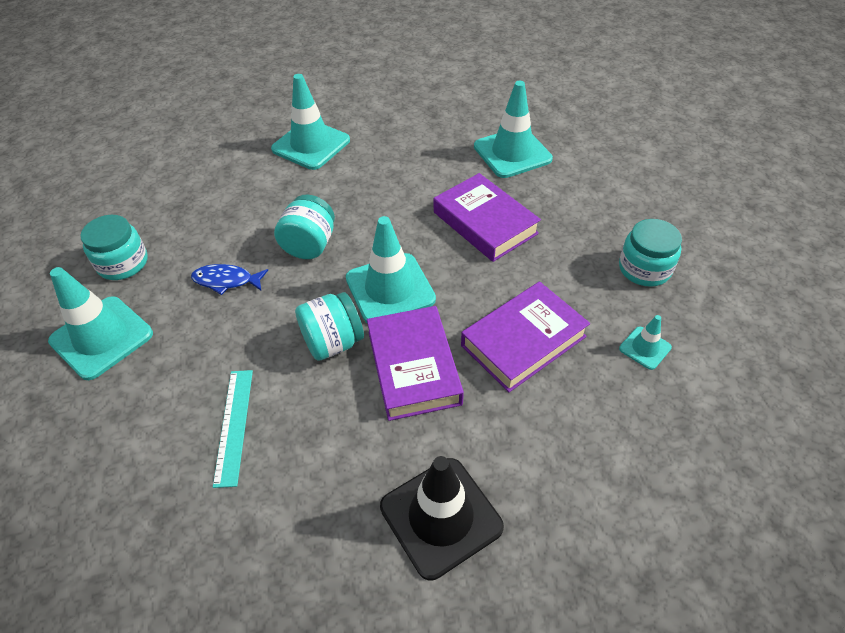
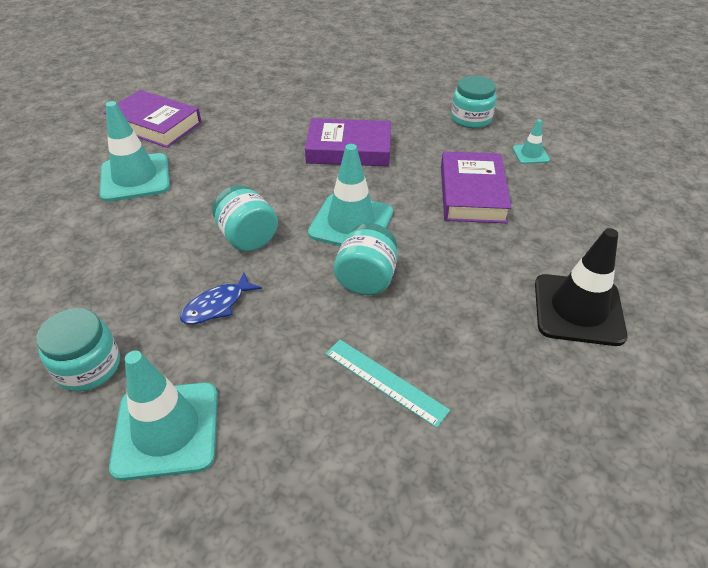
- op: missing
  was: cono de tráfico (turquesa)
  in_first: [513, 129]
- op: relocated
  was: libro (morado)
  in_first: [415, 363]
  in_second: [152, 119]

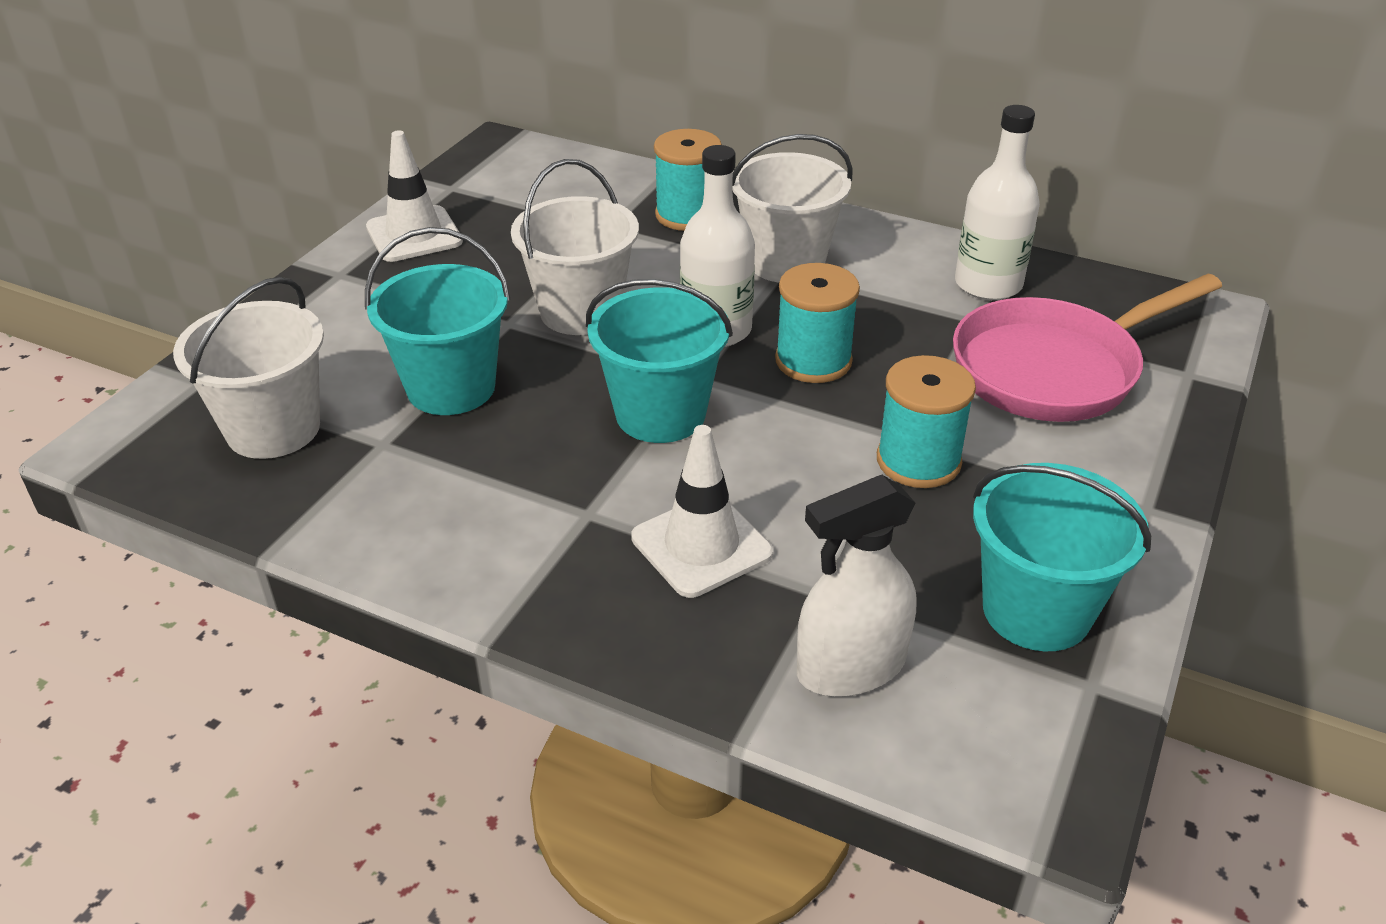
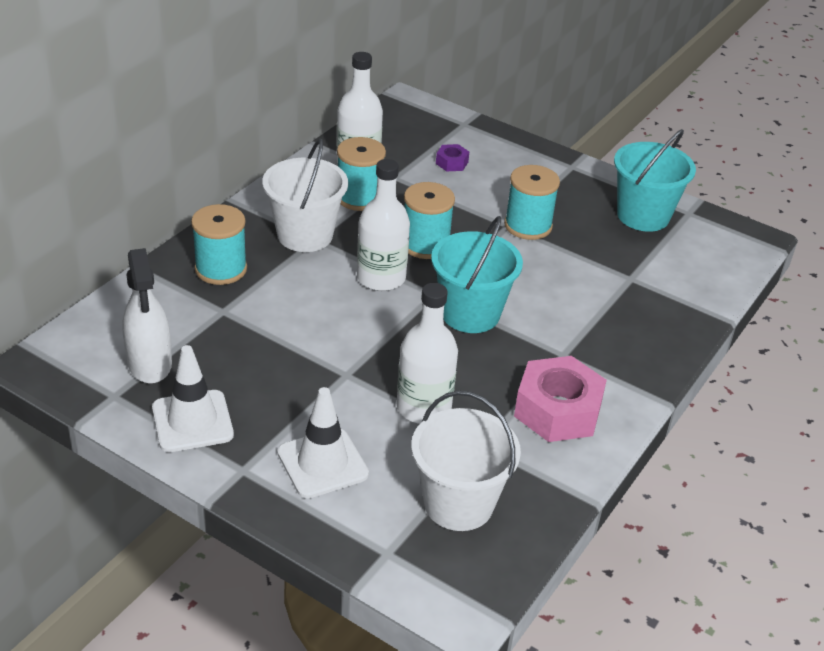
- op: missing
  was: balde (blanco)
  in_first: [575, 247]
- op: appeared
  now: carrete (turquesa)
  in_second: [361, 174]
- op: appeared
  now: tuerca (rosa)
  in_second: [560, 399]
- op: relocated
  was: cono de tráfico (blanco)
  in_first: [702, 511]
  in_second: [323, 442]
- op: relocated
  was: pulverizador (blanco)
  in_first: [856, 586]
  in_second: [147, 315]
- op: exchanged
  was: balde (turquesa)
  now: botella (blanco)
  in_first: [438, 321]
  in_second: [427, 353]
- op: exchanged
  was: sartén (rosa)
  now: tuerca (morado)
  in_first: [1087, 348]
  in_second: [452, 157]

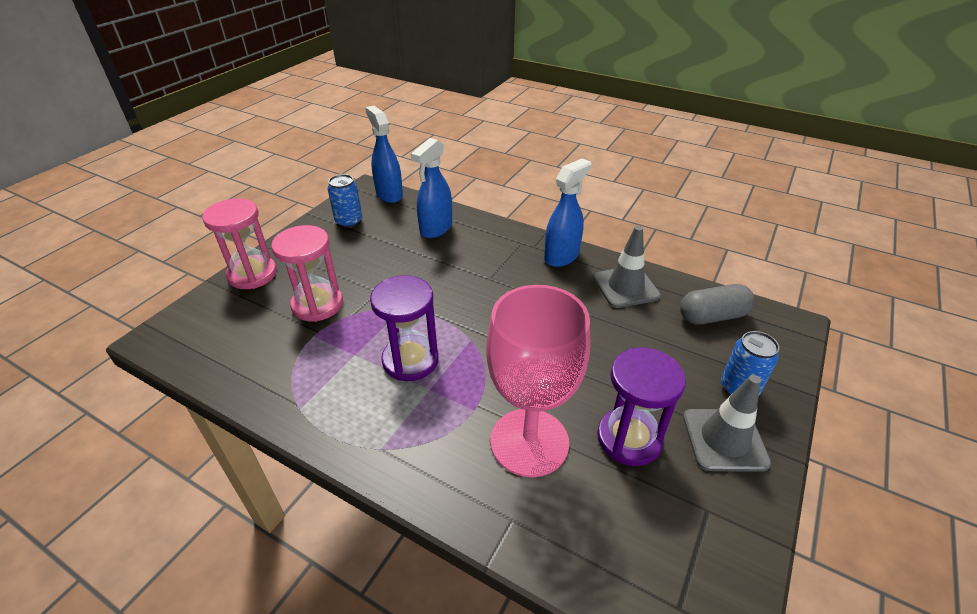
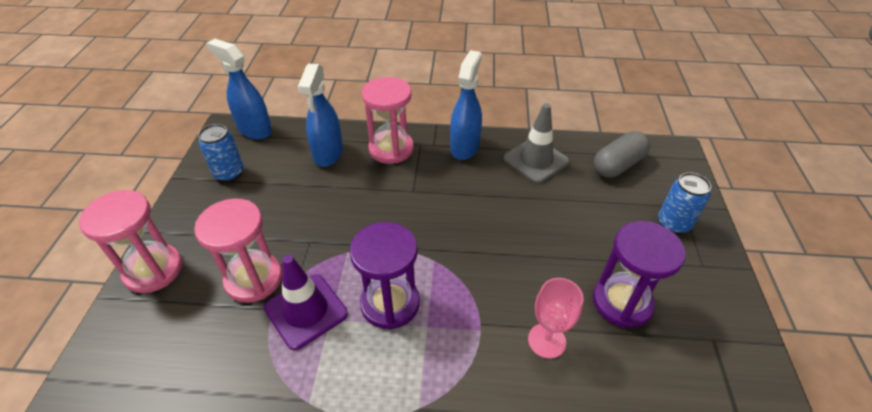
- op: missing
  was: cono de tráfico (gris)
  in_first: [727, 423]
- op: appeared
  now: cono de tráfico (morado)
  in_second: [306, 302]
- op: appeared
  now: reloj de arena (rosa)
  in_second: [388, 120]
- op: size
  was: copa (rosa)
  in_first: [538, 381]
  in_second: [556, 318]
  ratio: 0.5

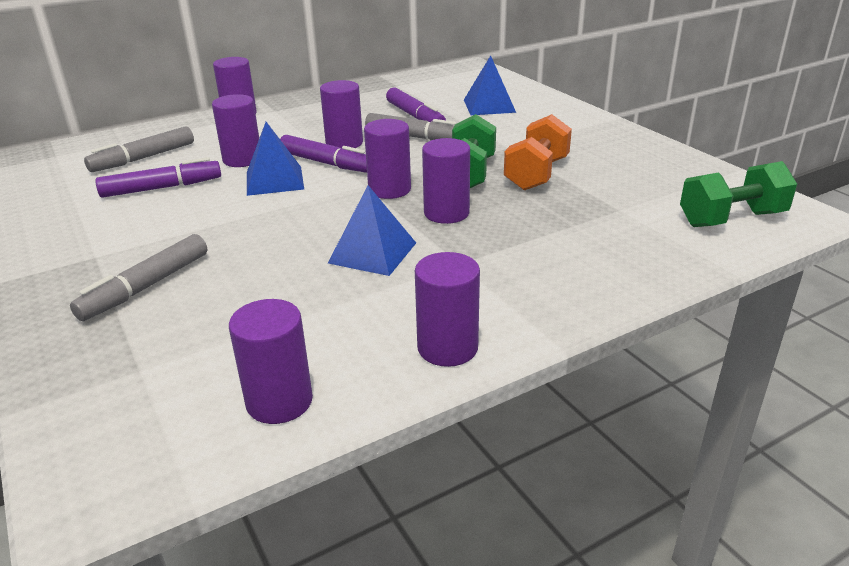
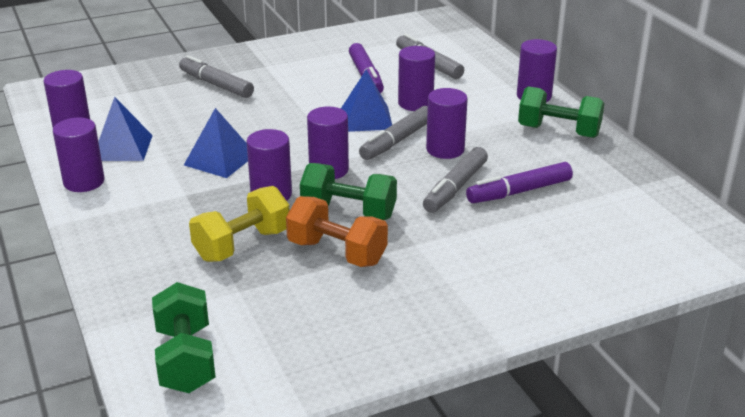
- op: appeared
  now: mancuerna (amarillo)
  in_second: [239, 224]
- op: appeared
  now: mancuerna (verde)
  in_second: [561, 112]
- op: relocated
  was: pirámide (azul)
  in_first: [490, 85]
  in_second: [125, 129]
- op: colour
  was: rotulador (morado)
  now: rotulador (gris)
  in_first: [323, 154]
  in_second: [393, 133]

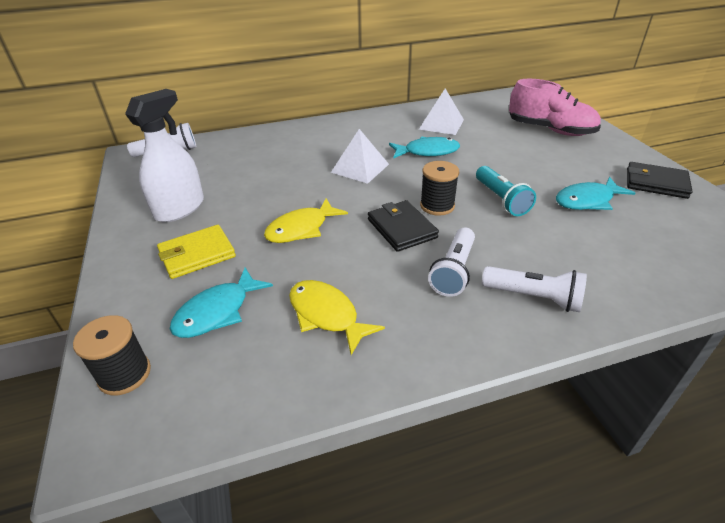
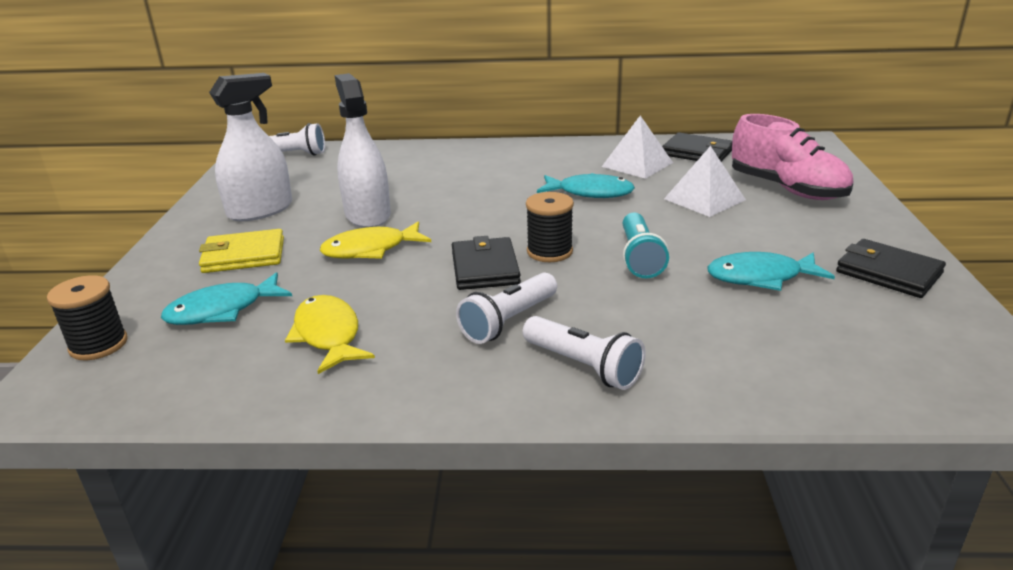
- op: appeared
  now: pulverizador (blanco)
  in_second: [363, 150]
- op: appeared
  now: cartera (negro)
  in_second: [697, 147]
- op: relocated
  was: pirámide (blanco)
  in_first: [360, 156]
  in_second: [705, 181]

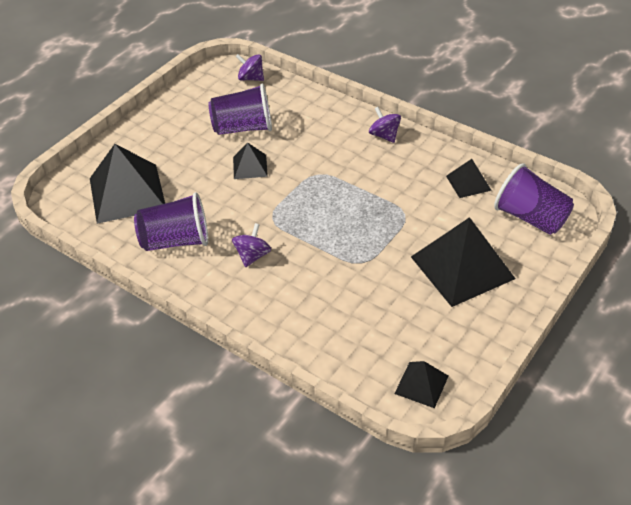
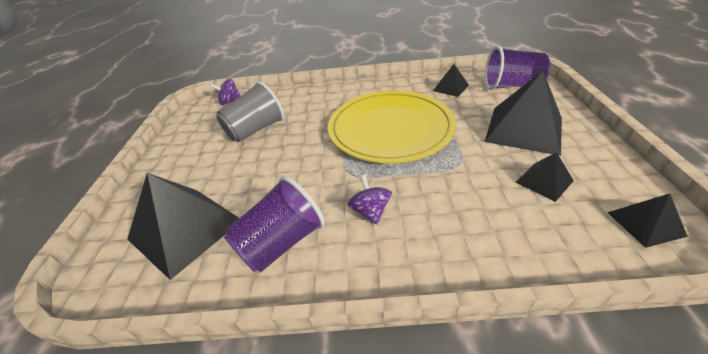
- op: missing
  was: peonza (morado)
  in_first: [385, 125]
- op: appeared
  now: plato (amarillo)
  in_second: [392, 127]
- op: relocated
  was: pirámide (negro)
  in_first: [250, 160]
  in_second: [545, 177]
- op: colour
  was: vaso (morado)
  now: vaso (gris)
  in_first: [240, 109]
  in_second: [250, 112]

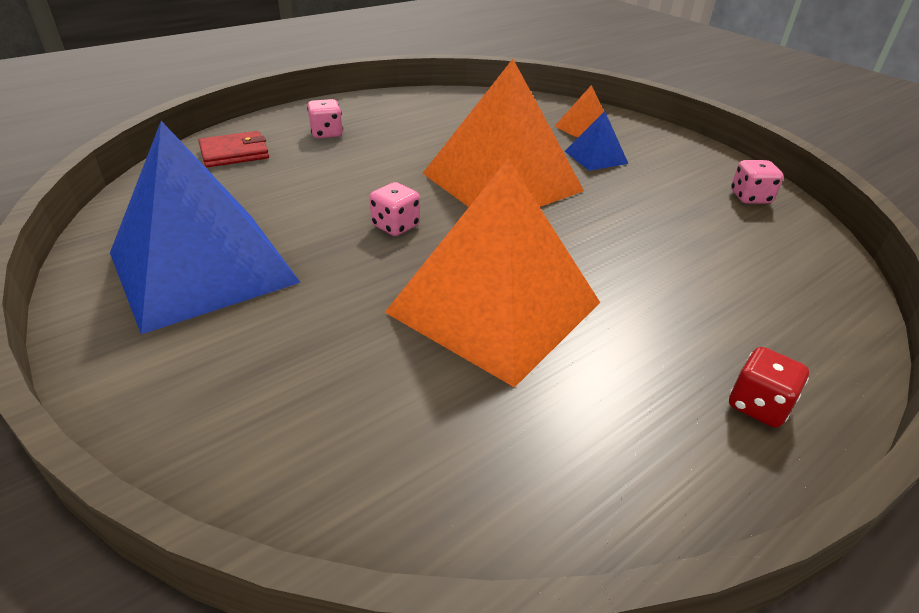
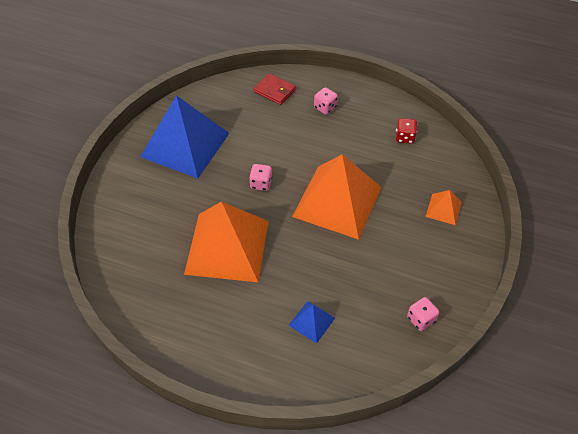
- op: relocated
  was: pirámide (azul)
  in_first: [596, 141]
  in_second: [311, 322]
- op: relocated
  was: dado (rojo)
  in_first: [769, 387]
  in_second: [406, 131]

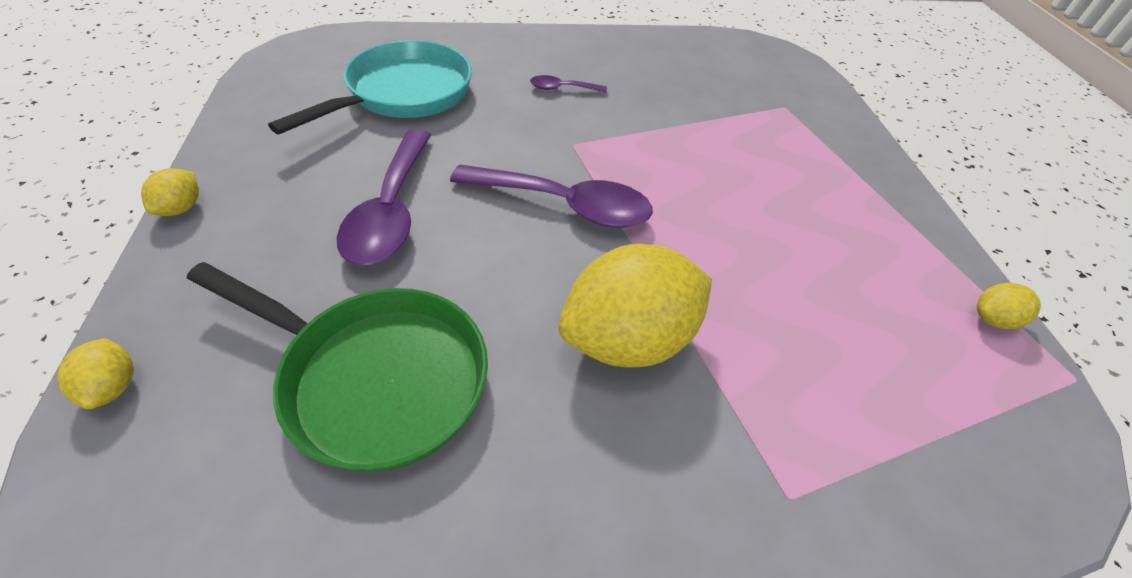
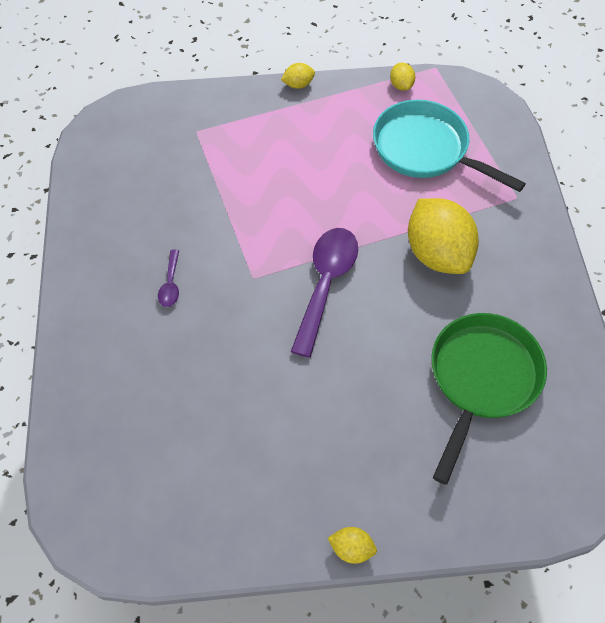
- op: missing
  was: cuchara (morado)
  in_first: [384, 197]
- op: relocated
  was: limón (amarillo)
  in_first: [95, 373]
  in_second: [298, 76]
- op: relocated
  was: sartén (turquesa)
  in_first: [370, 87]
  in_second: [449, 146]

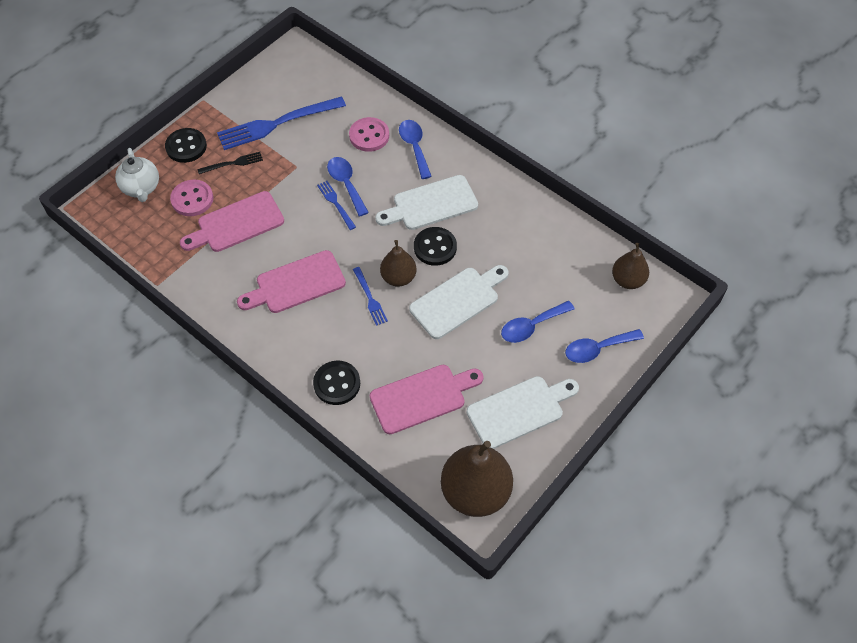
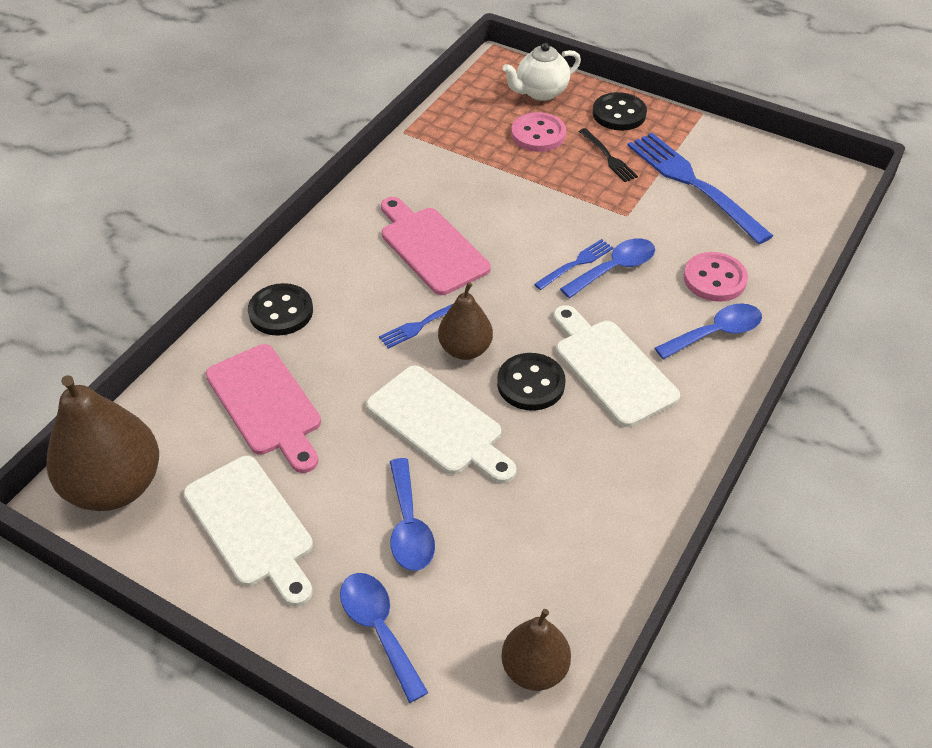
- op: missing
  was: tabla de cortar (rosa)
  in_first: [232, 221]
- op: spun
  was: cuchara (azul)
  in_first: [538, 322]
  in_second: [412, 514]
  clockwise: -150

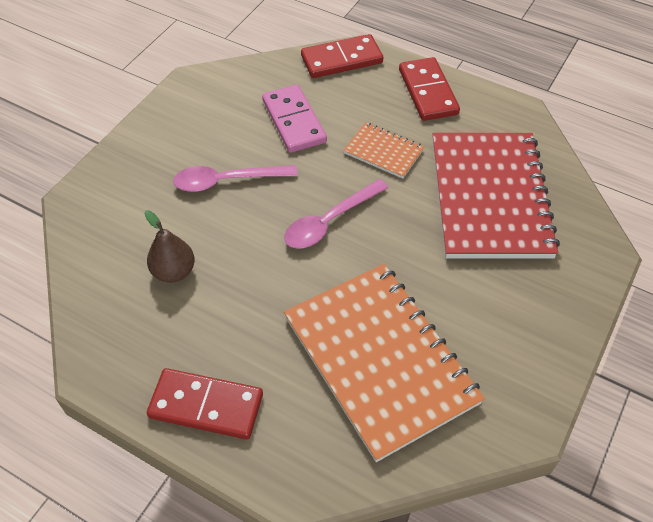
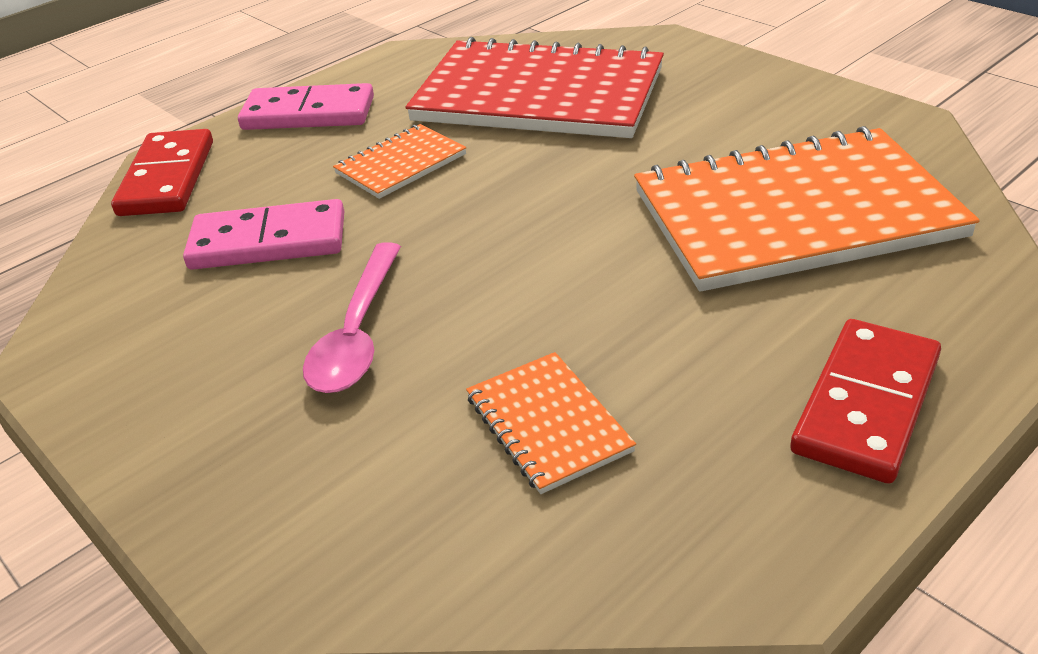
- op: missing
  was: cuchara (rosa)
  in_first: [336, 214]
- op: exchanged
  was: pera (marrón)
  now: cuaderno (naranja)
  in_first: [169, 246]
  in_second: [551, 423]
- op: colour
  was: ficha de dominó (rojo)
  now: ficha de dominó (rosa)
  in_first: [429, 89]
  in_second: [306, 106]

